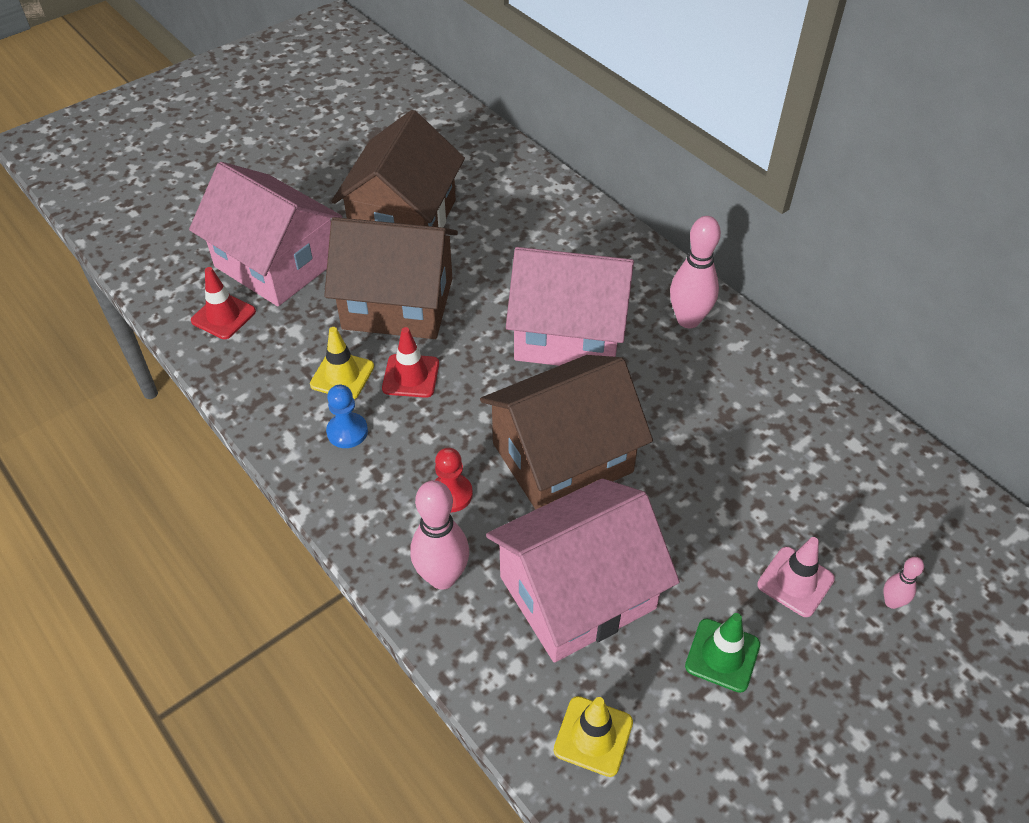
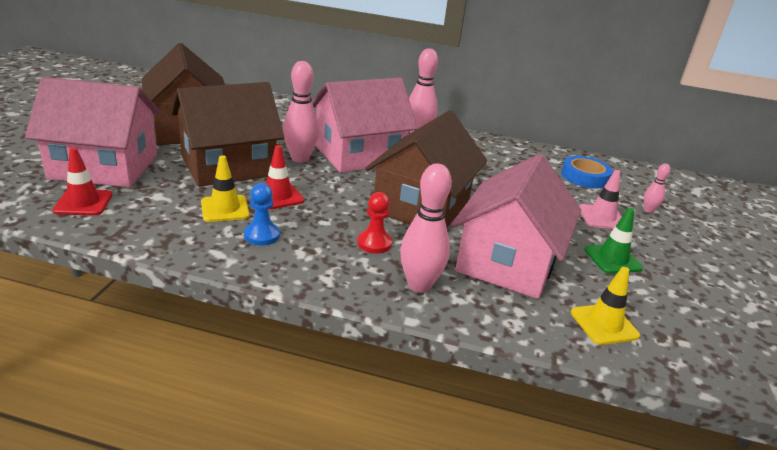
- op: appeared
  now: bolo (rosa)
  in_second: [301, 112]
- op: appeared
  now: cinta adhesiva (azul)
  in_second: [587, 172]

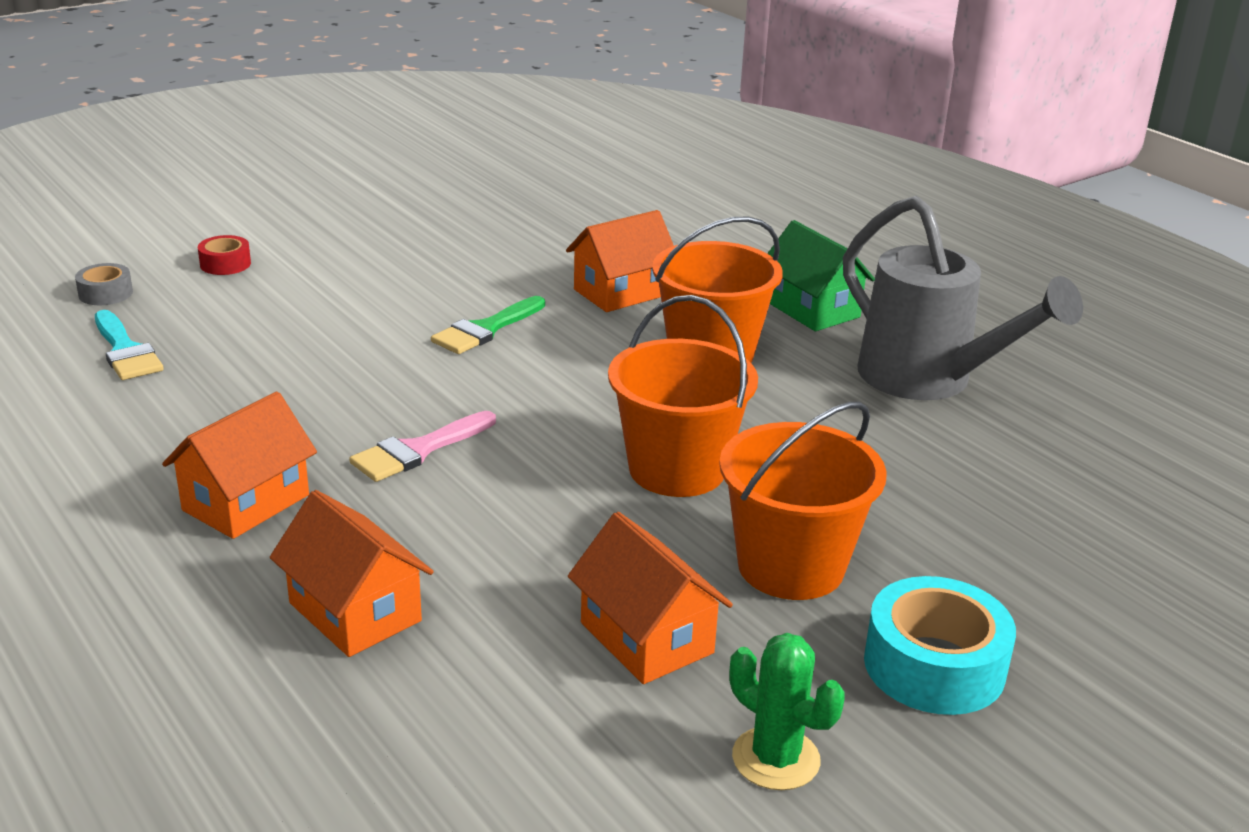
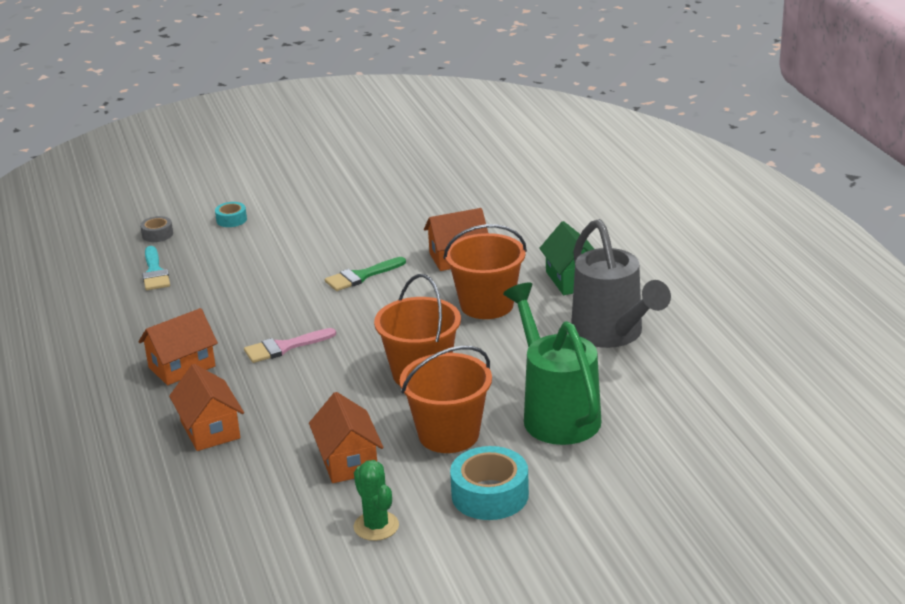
- op: appeared
  now: regadera (verde)
  in_second: [552, 363]
- op: colour
  was: cinta adhesiva (rojo)
  now: cinta adhesiva (turquesa)
  in_first: [224, 255]
  in_second: [231, 214]

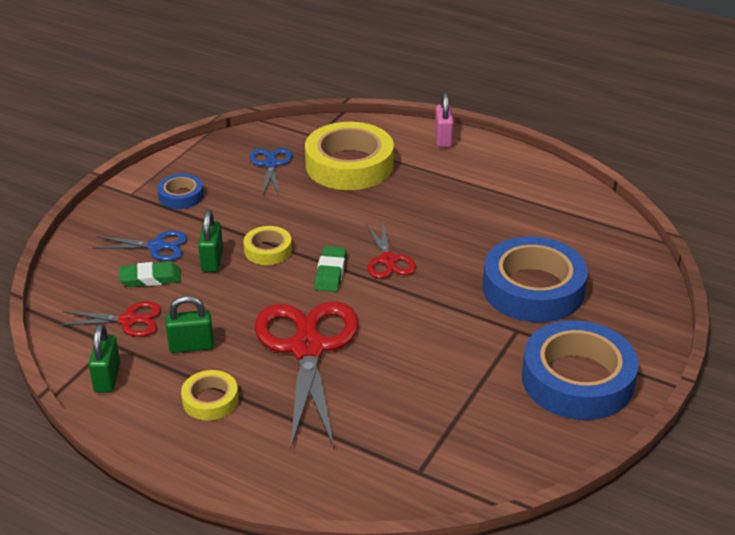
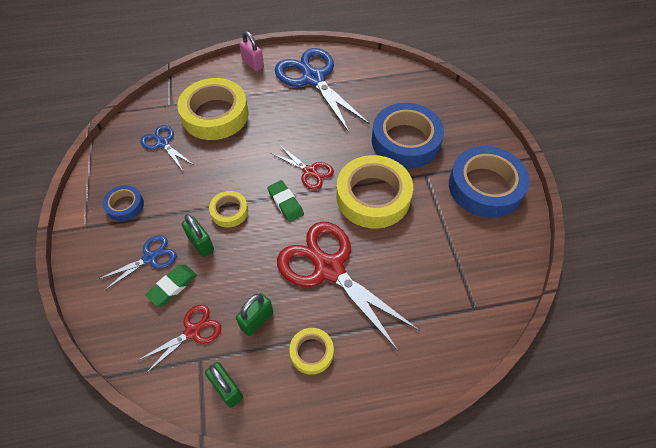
- op: appeared
  now: tijeras (azul)
  in_second: [322, 90]
- op: appeared
  now: cinta adhesiva (amarillo)
  in_second: [374, 192]

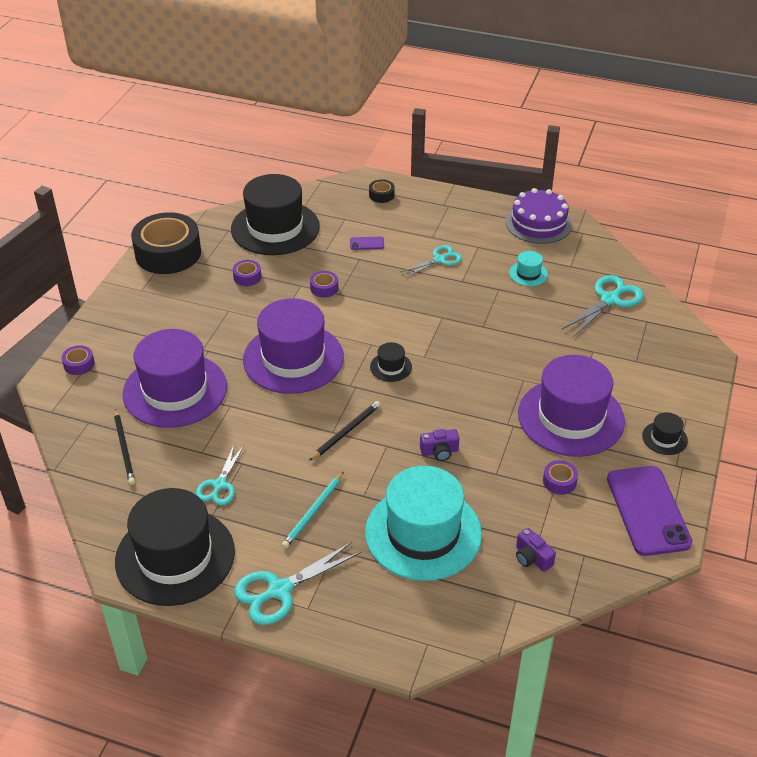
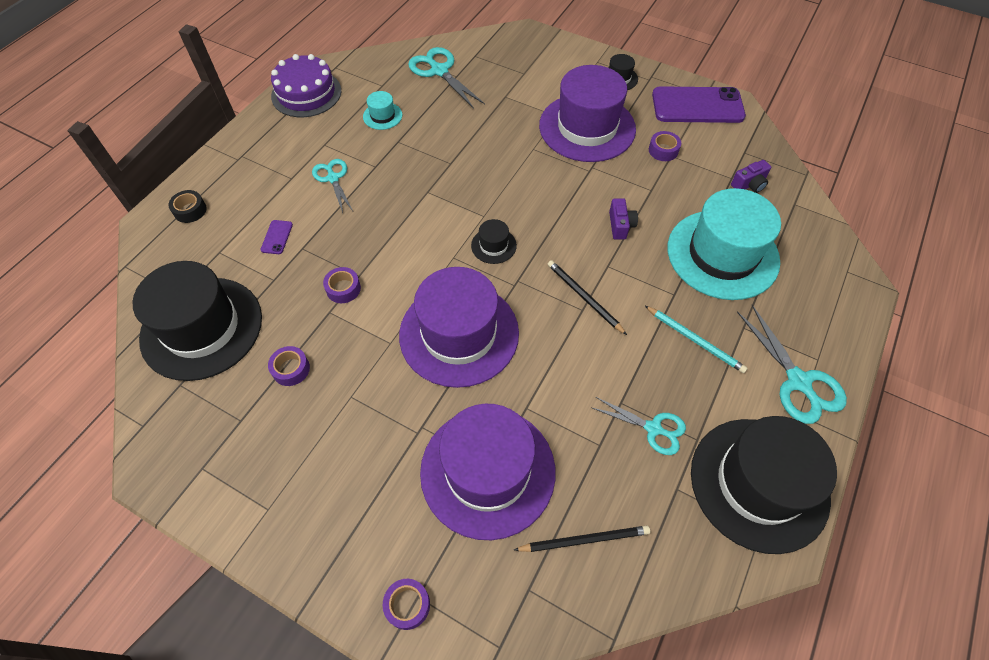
- op: missing
  was: cinta adhesiva (negro)
  in_first: [166, 243]

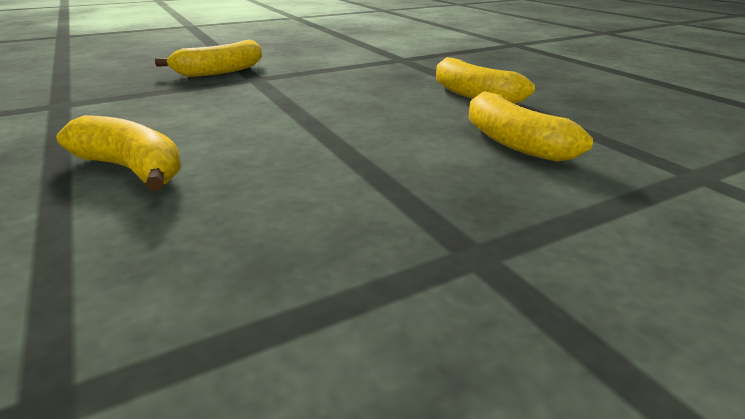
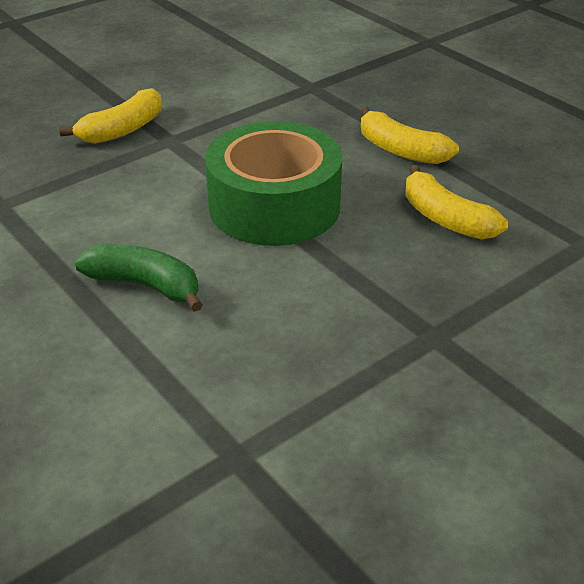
- op: appeared
  now: cinta adhesiva (verde)
  in_second: [273, 183]
- op: colour
  was: plátano (amarillo)
  now: plátano (verde)
  in_first: [119, 153]
  in_second: [139, 278]

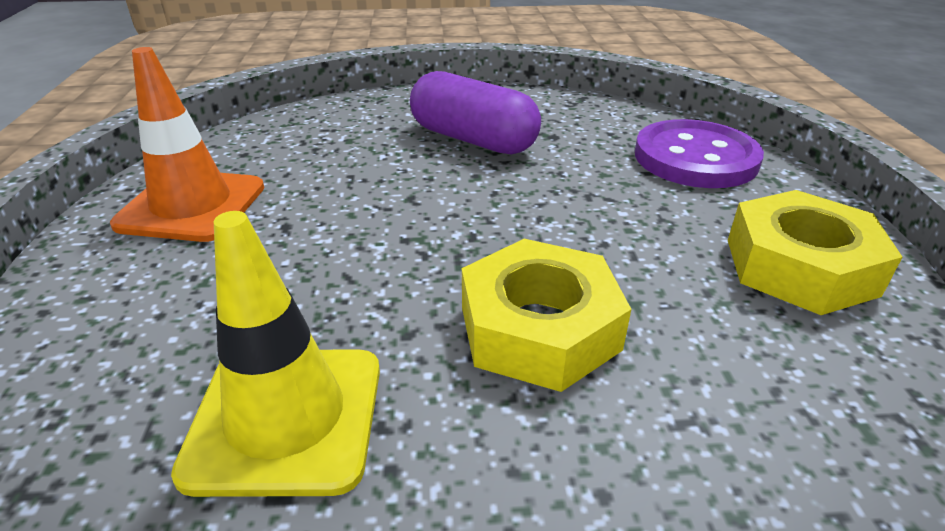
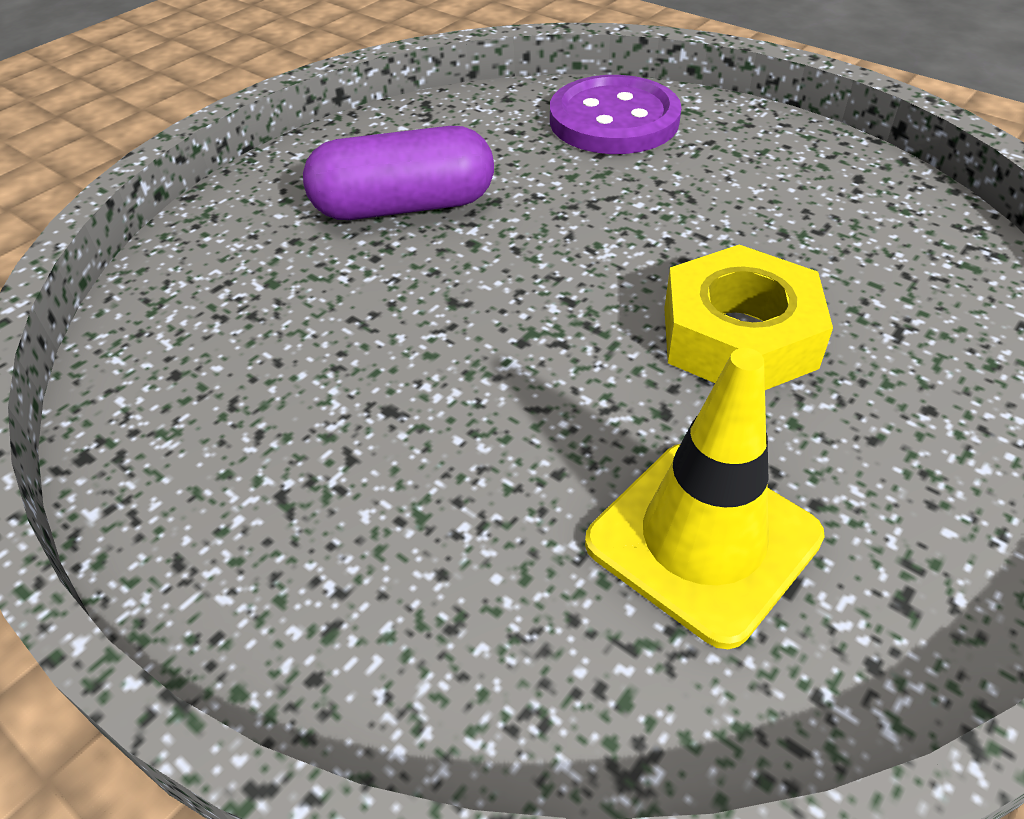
- op: missing
  was: cono de tráfico (naranja)
  in_first: [187, 144]
- op: missing
  was: tuerca (amarillo)
  in_first: [815, 252]

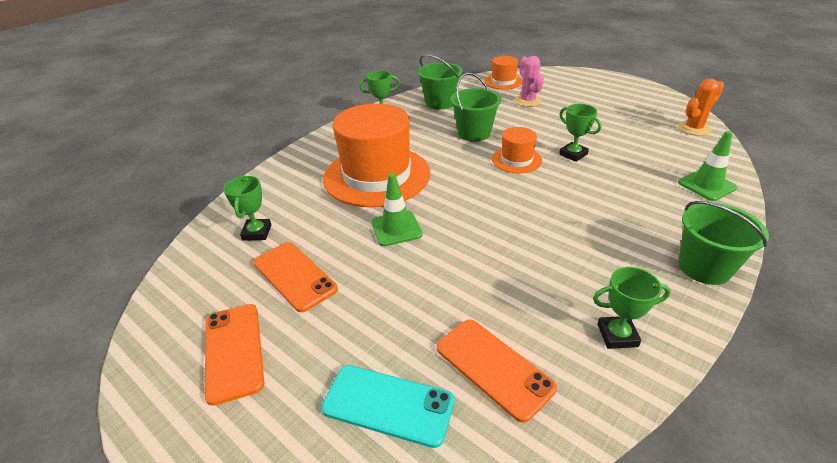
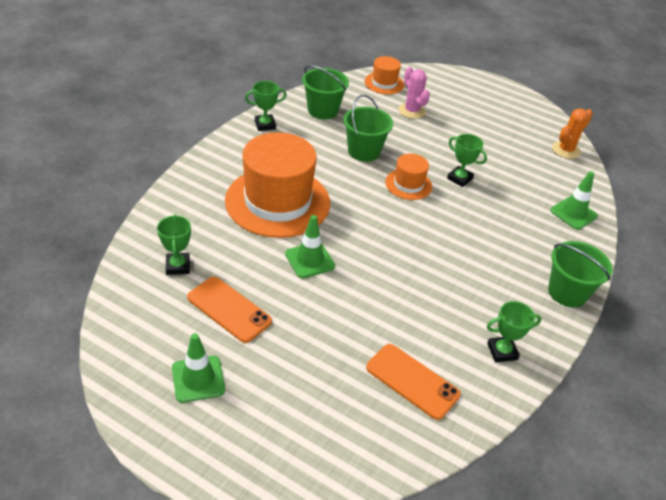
- op: missing
  was: móvil (turquesa)
  in_first: [388, 406]
- op: exchanged
  was: móvil (naranja)
  now: cono de tráfico (verde)
  in_first: [234, 355]
  in_second: [198, 368]

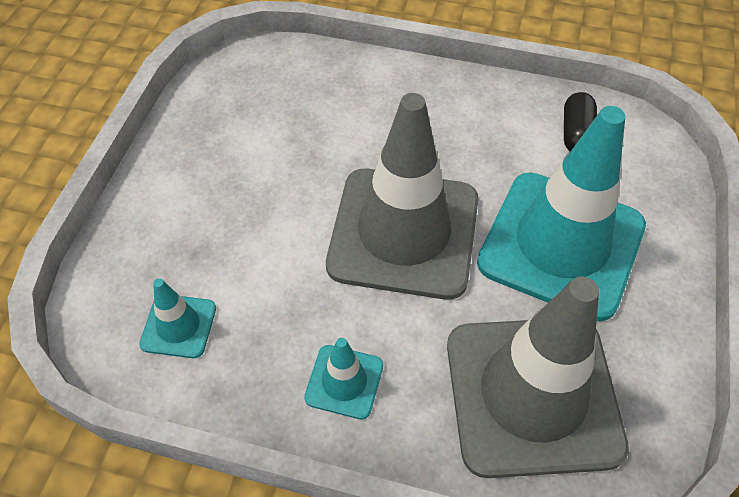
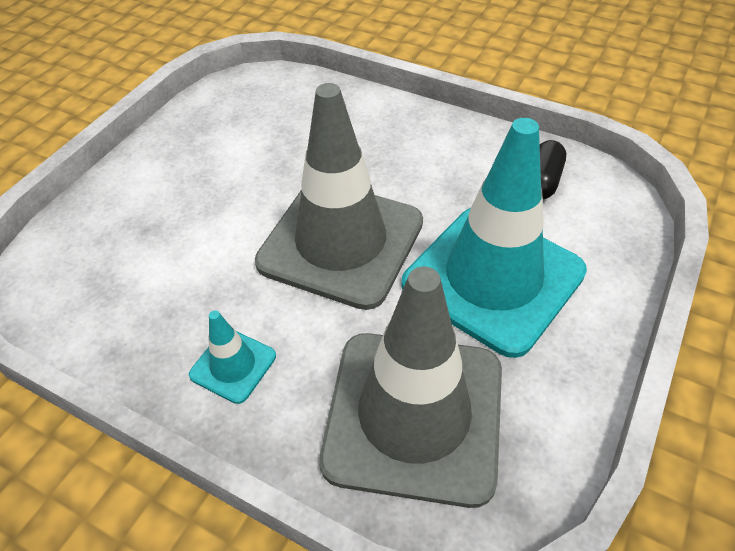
- op: missing
  was: cono de tráfico (turquesa)
  in_first: [177, 318]

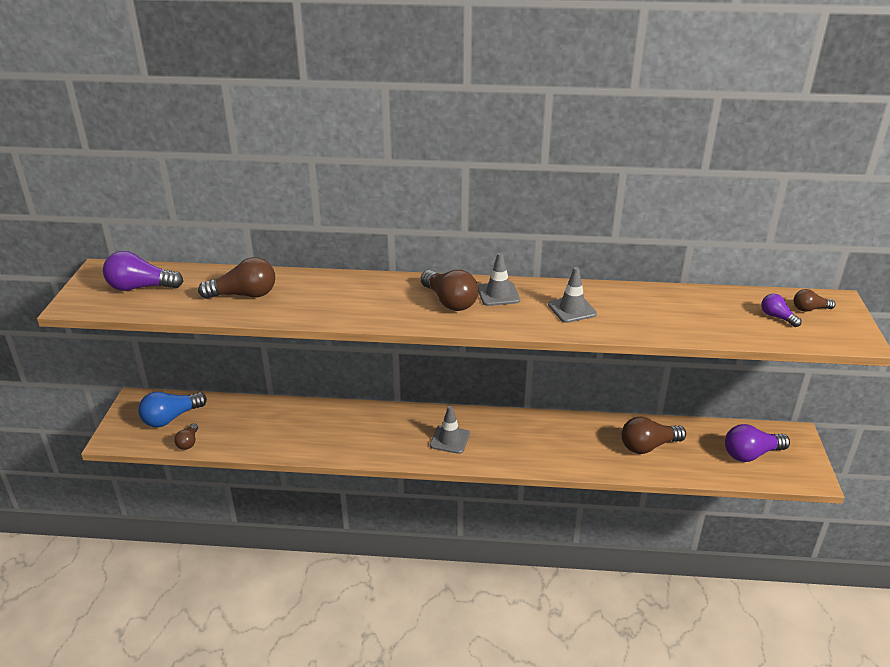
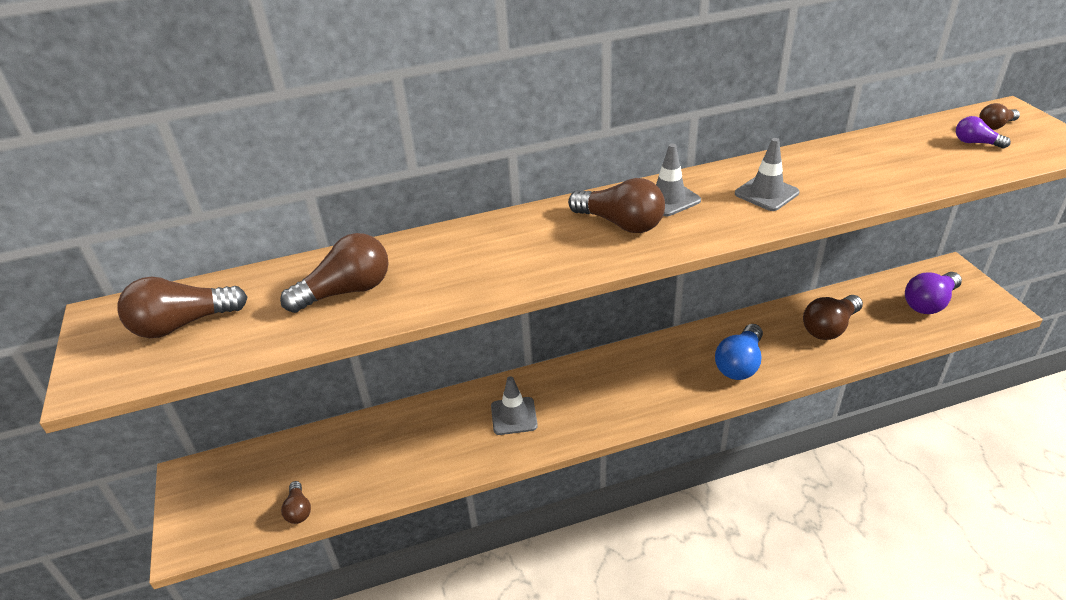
- op: relocated
  was: bombilla (azul)
  in_first: [172, 409]
  in_second: [739, 352]
- op: relocated
  was: cono de tráfico (gris)
  in_first: [450, 430]
  in_second: [514, 405]
- op: colour
  was: bombilla (morado)
  now: bombilla (marrón)
  in_first: [143, 271]
  in_second: [182, 307]

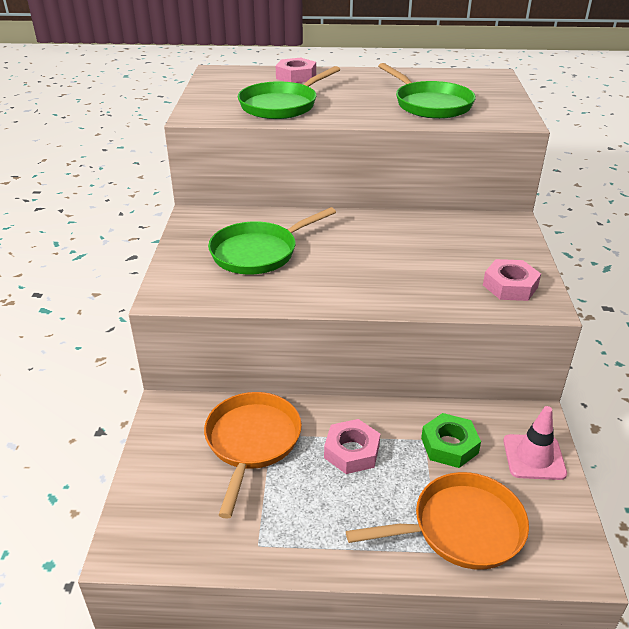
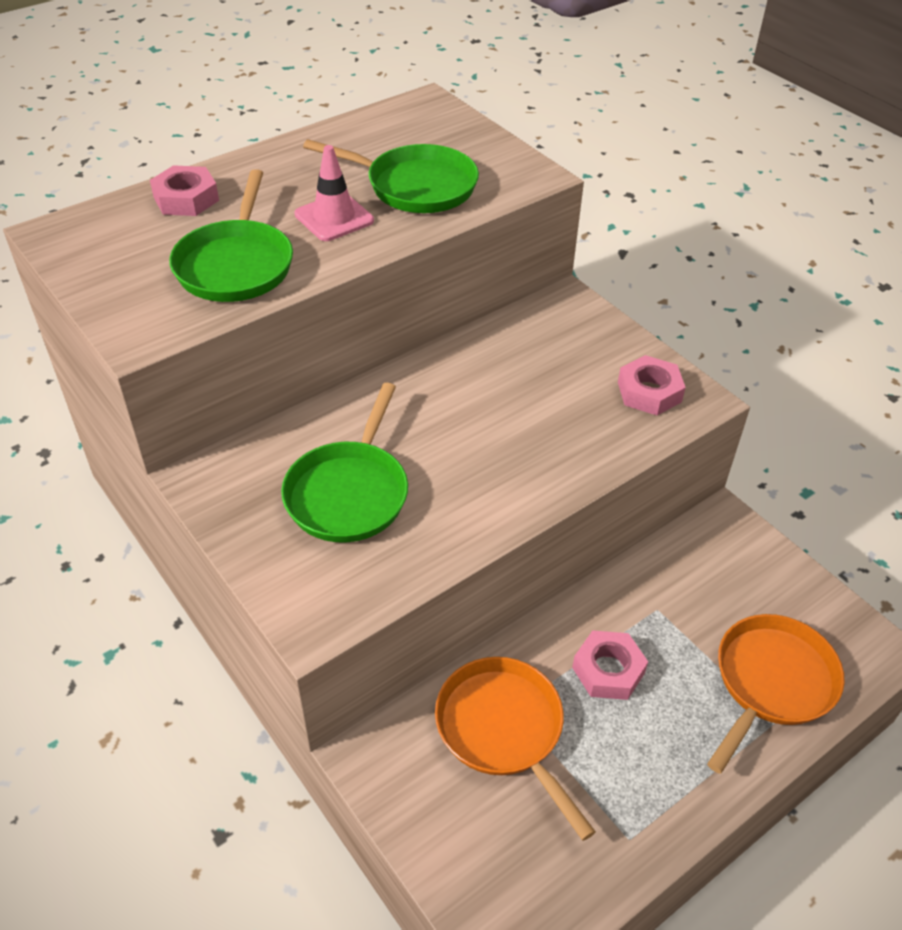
- op: missing
  was: tuerca (verde)
  in_first: [451, 440]
- op: relocated
  was: cono de tráfico (rosa)
  in_first: [535, 443]
  in_second: [334, 193]

